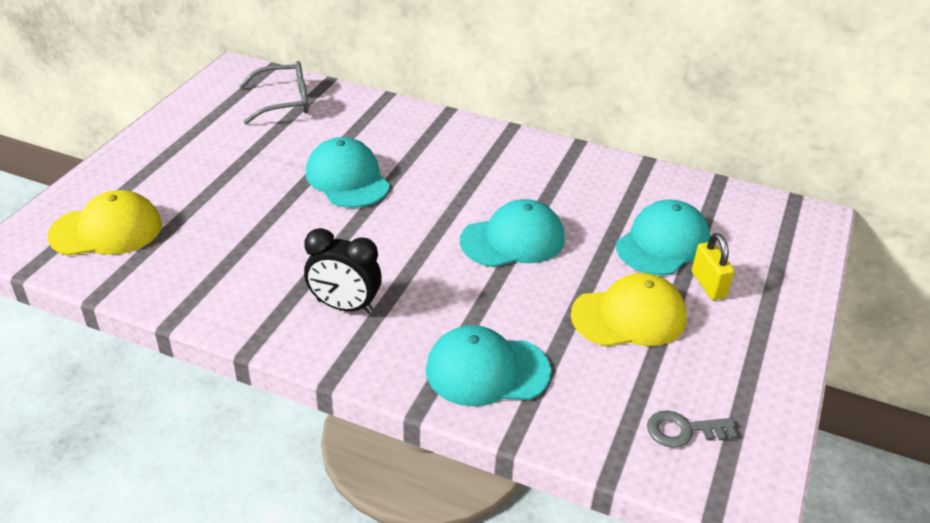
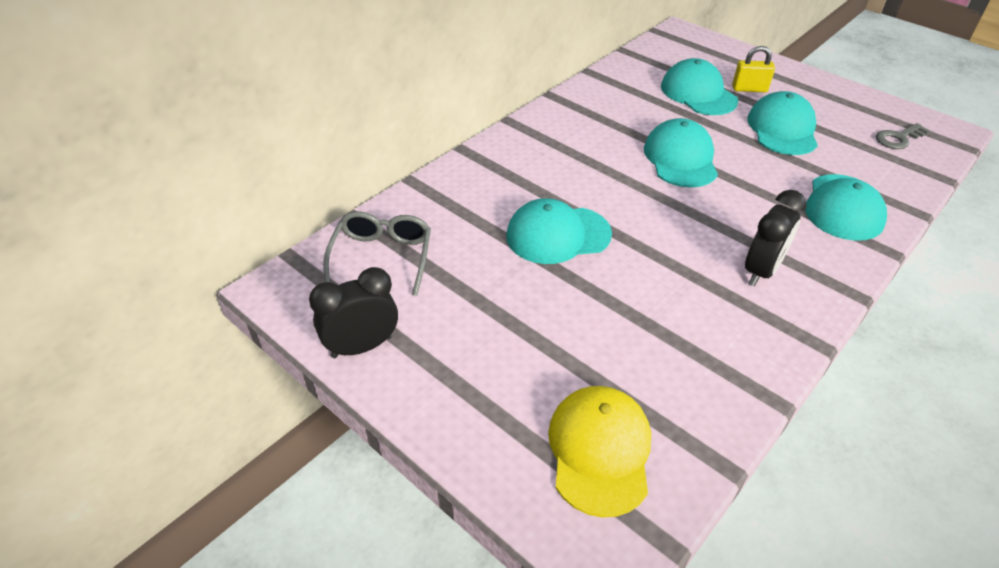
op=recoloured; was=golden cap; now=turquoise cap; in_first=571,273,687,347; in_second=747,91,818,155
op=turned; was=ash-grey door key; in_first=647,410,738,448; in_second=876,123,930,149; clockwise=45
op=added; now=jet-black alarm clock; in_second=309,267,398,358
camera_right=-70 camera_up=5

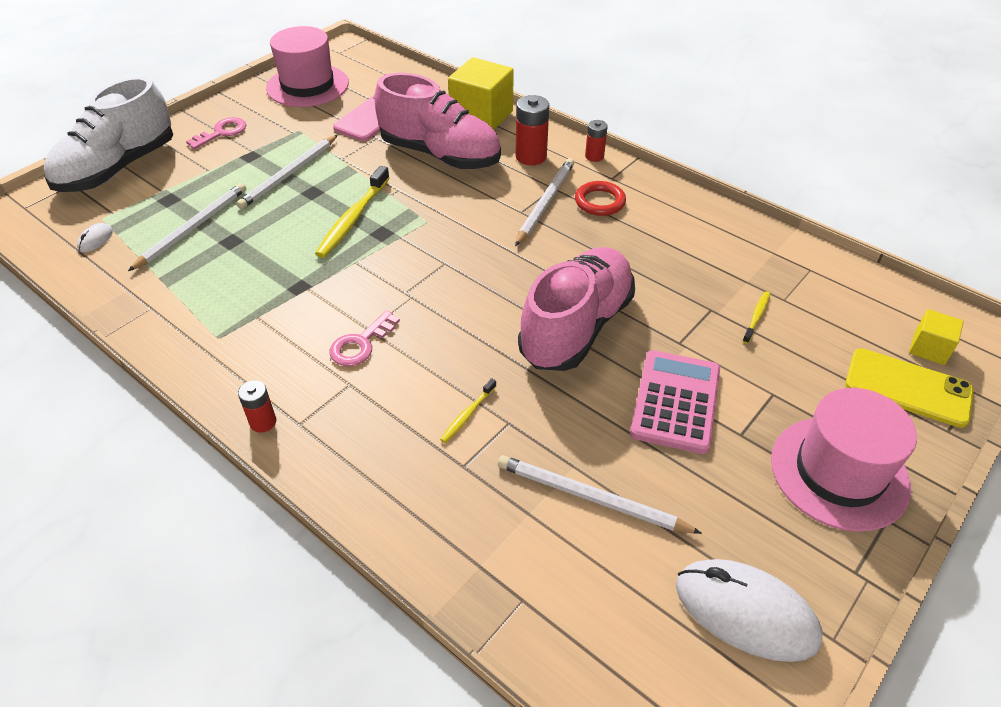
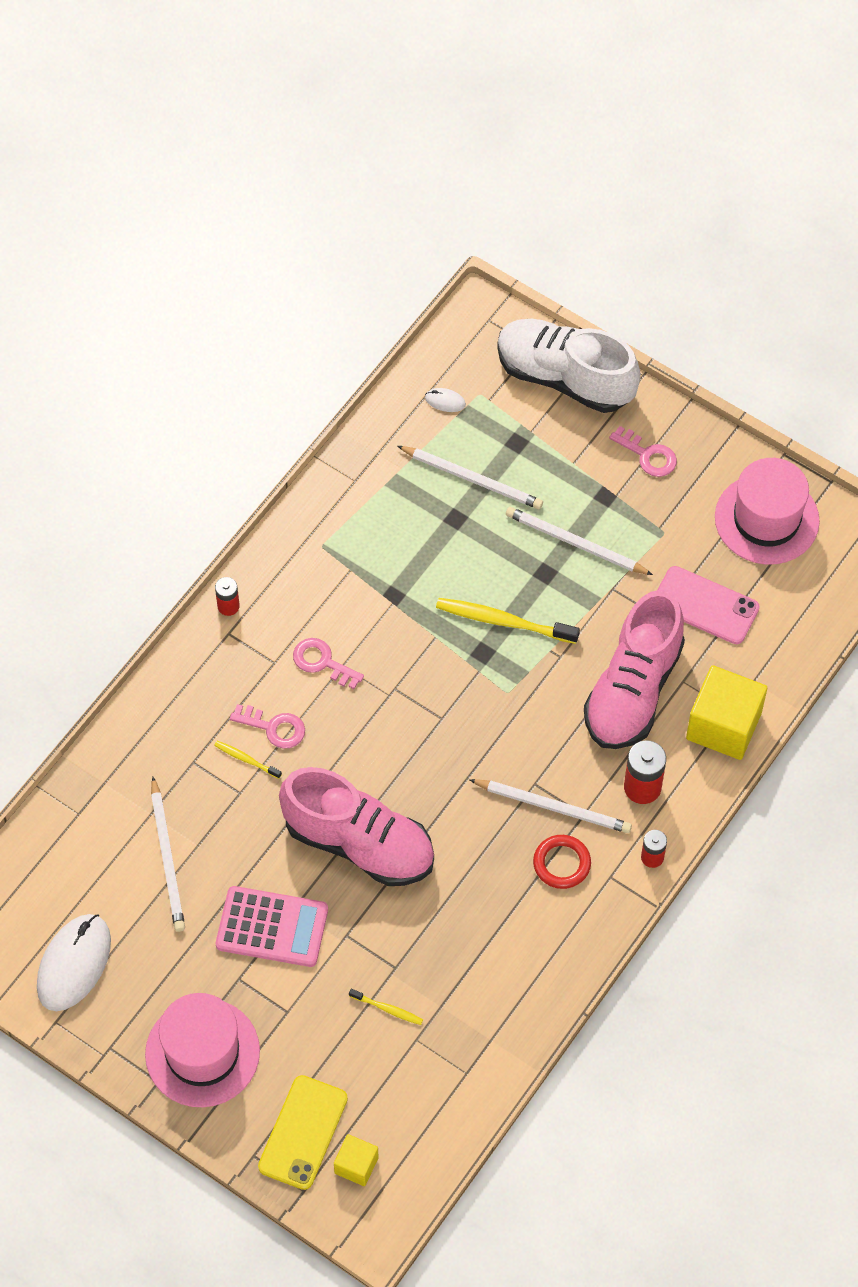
op=turned; was=white lead pencil; in_first=498,455,702,534; in_second=151,777,185,932; clockwise=150
op=added; now=pink door key; in_second=230,704,305,749
camera_right=85 camera_up=15

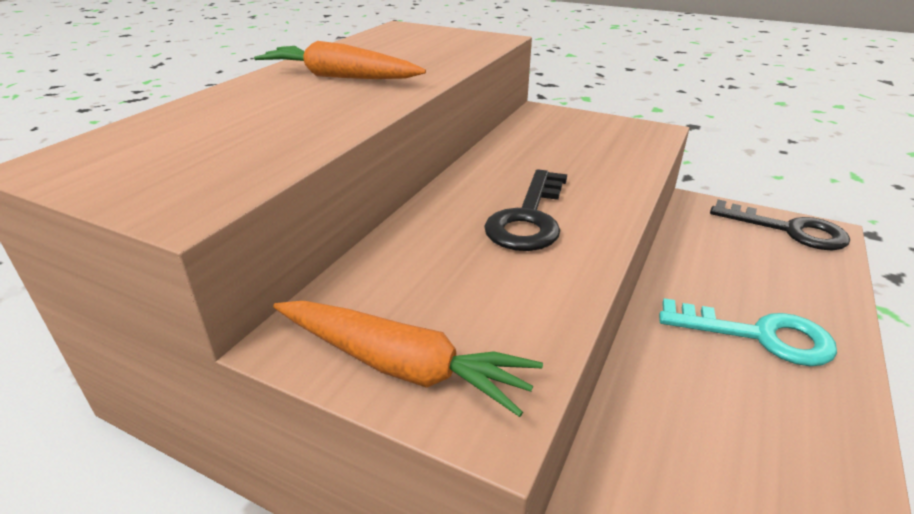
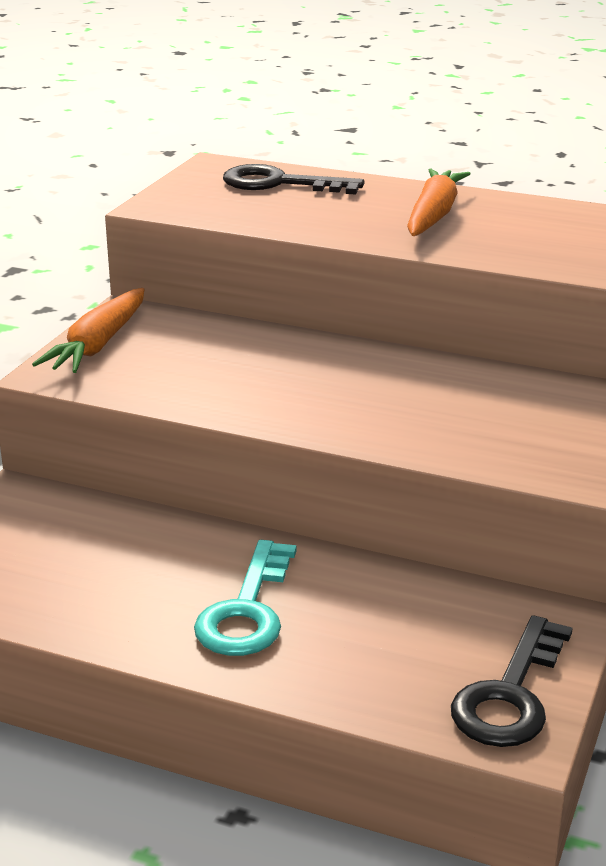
op=moved; was=jet-black door key; in_first=484,169,567,251; in_second=223,164,364,195
camera_right=85 camera_up=-5

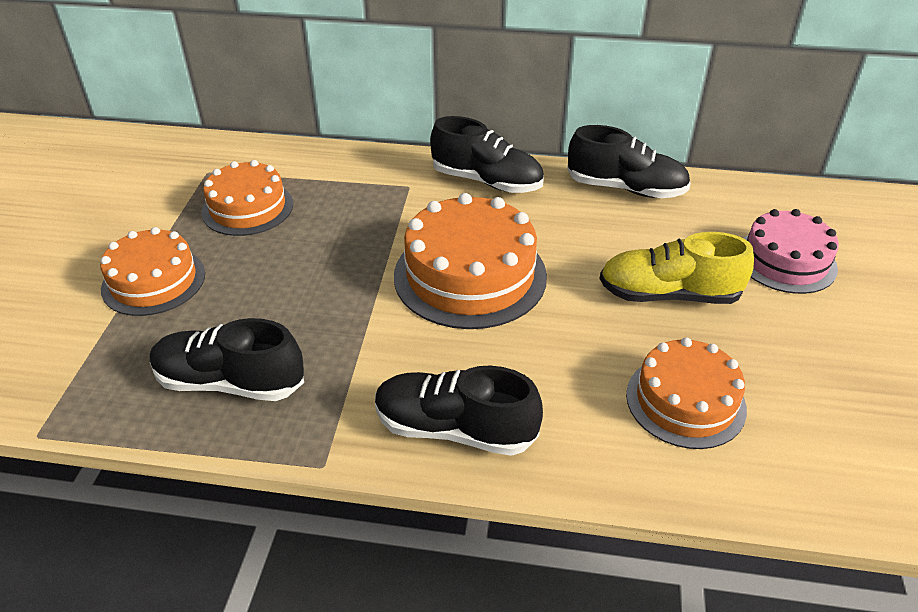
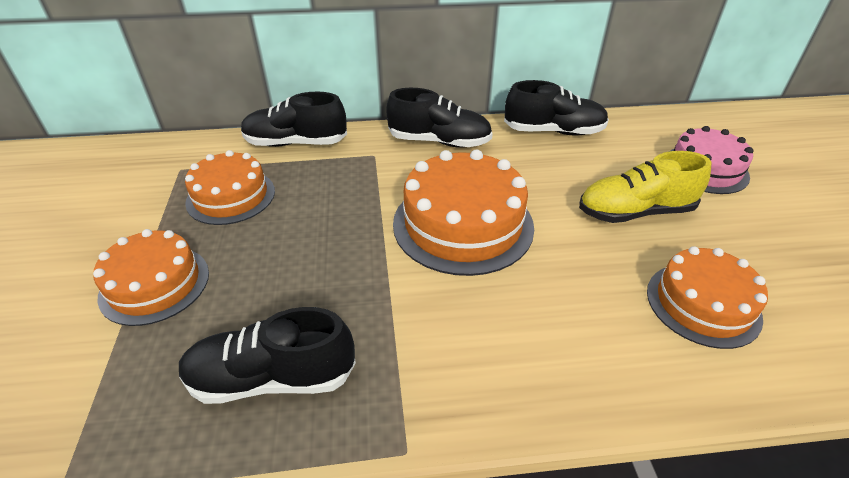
op=moved; was=jet-black shoe; in_first=375,366,543,456; in_second=241,92,347,147
camera_right=-15 camera_up=0

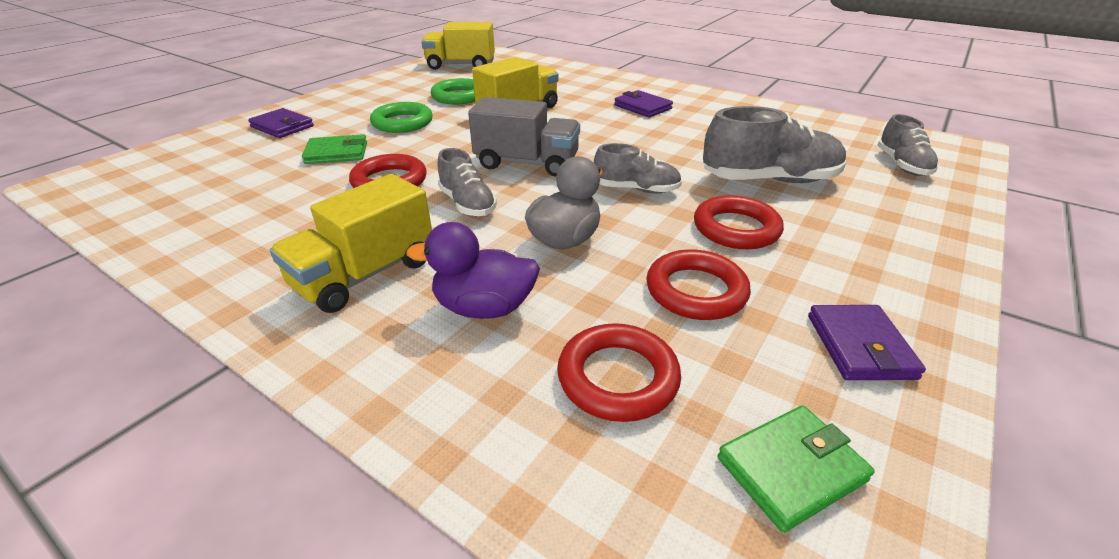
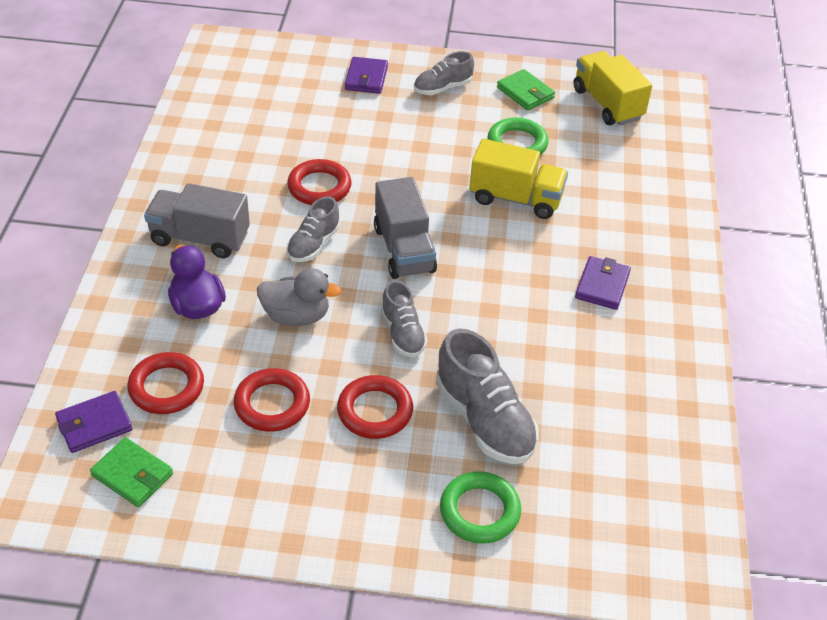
op=moved; was=green ring; in_first=370,102,433,133; in_second=440,471,521,544
op=moved; was=ash-grey shoe; in_first=877,114,939,176; in_second=414,51,474,95
op=moved; was=green billfold; in_first=302,134,367,164; in_second=497,69,555,110
op=recoloured; was=golden truck; now=ash-grey truck; in_first=270,174,432,313; in_second=144,183,250,258
op=moved; was=purple billfold; in_first=808,305,926,380; in_second=55,391,132,453
camera_right=60 camera_up=10

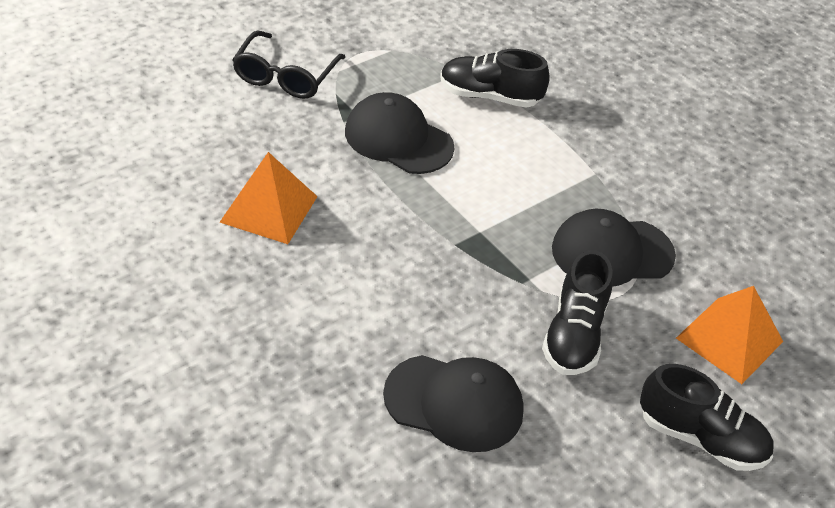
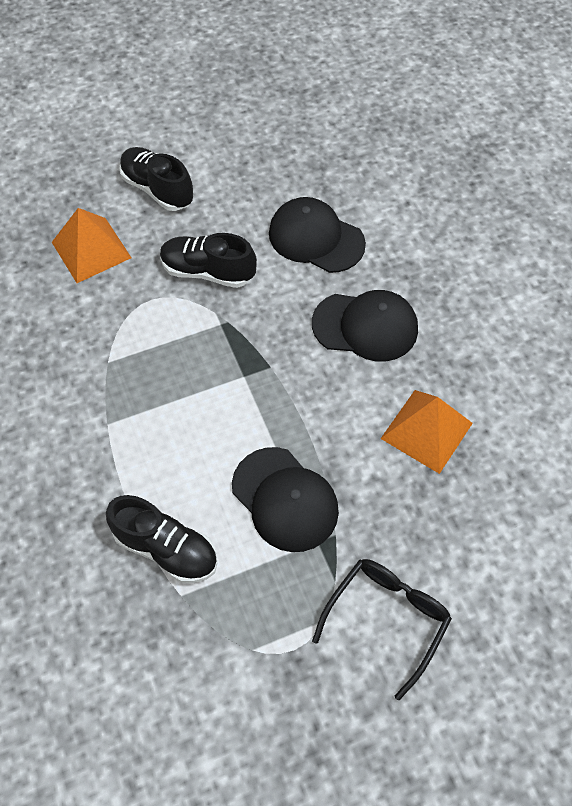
op=moved; was=jet-black cap; in_first=552,209,676,287; in_second=312,290,418,362
op=turned; was=jet-black shoe; in_first=542,250,613,375; in_second=160,233,257,288; clockwise=-105
camera_right=-160 camera_up=15

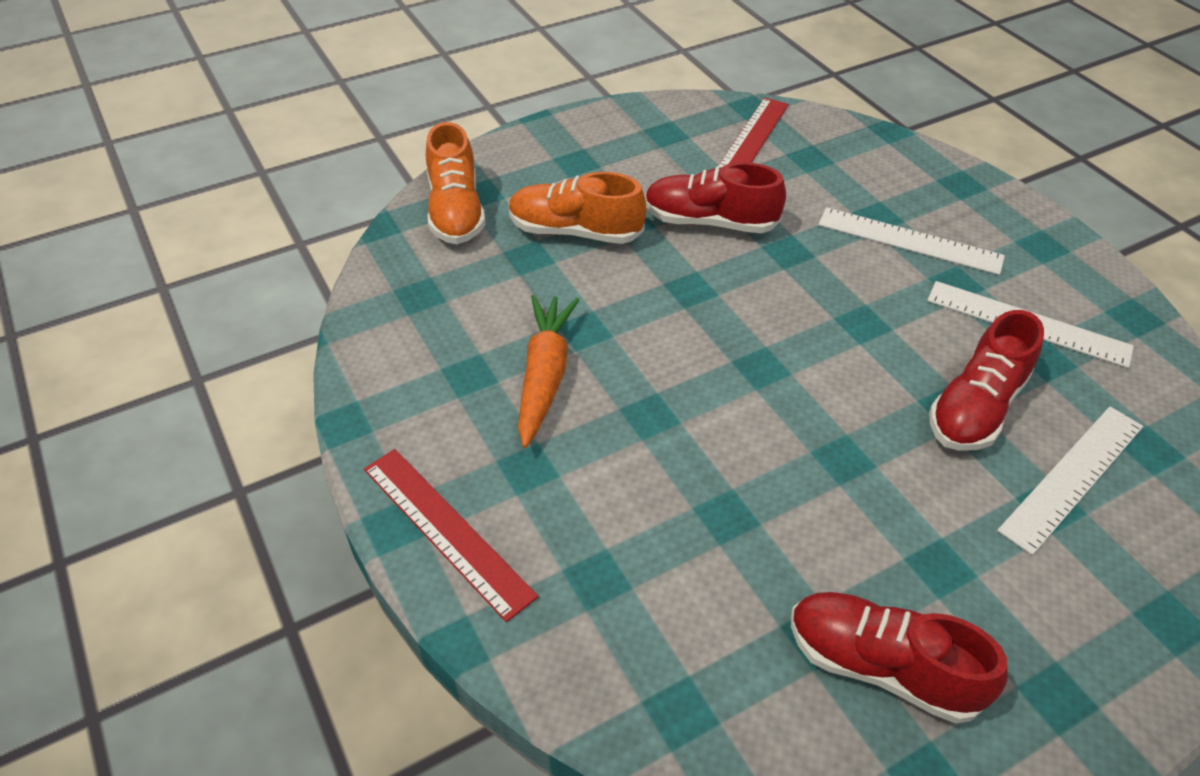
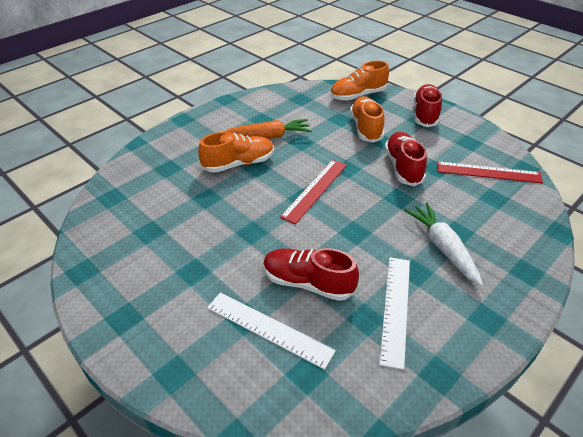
op=replaced; was=white ruler; now=white carrot; in_first=818,207,1005,275; in_second=404,203,483,287
op=moved; was=crimson ruler; in_first=364,449,539,622; in_second=280,160,347,224
op=moved; was=crimson shoe; in_first=791,592,1008,724; in_second=413,84,442,127
op=added; now=bright orange shoe; in_second=198,132,274,173
camera_right=75 camera_up=-5

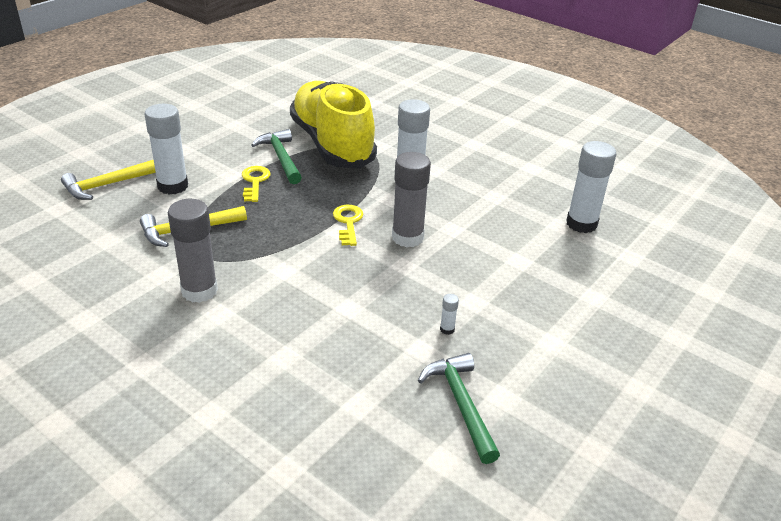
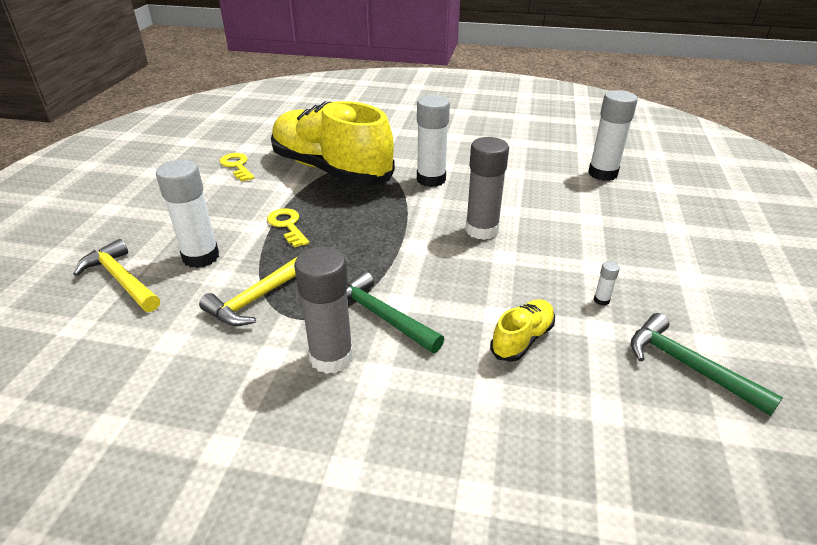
op=moved; was=green carpenter's hammer; in_first=251,129,302,184; in_second=347,271,444,353
op=turned; was=golden carpenter's hammer; in_first=61,160,156,200; in_second=73,239,160,312; clockwise=105
op=moved; was=golden door key; in_first=333,205,363,246; in_second=220,153,254,181
op=added; now=golden shoe; in_second=490,299,555,362
camera_right=-25 camera_up=0

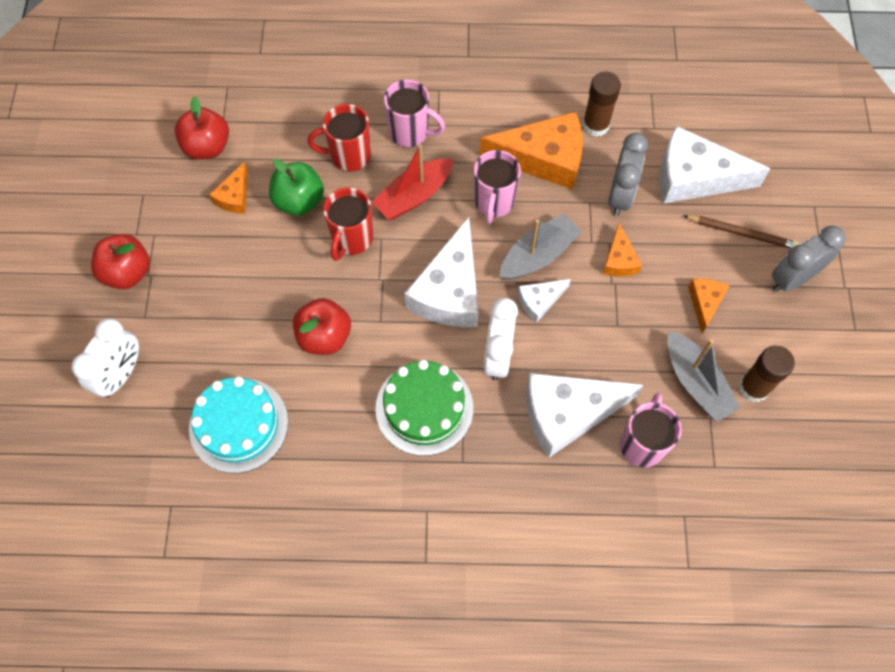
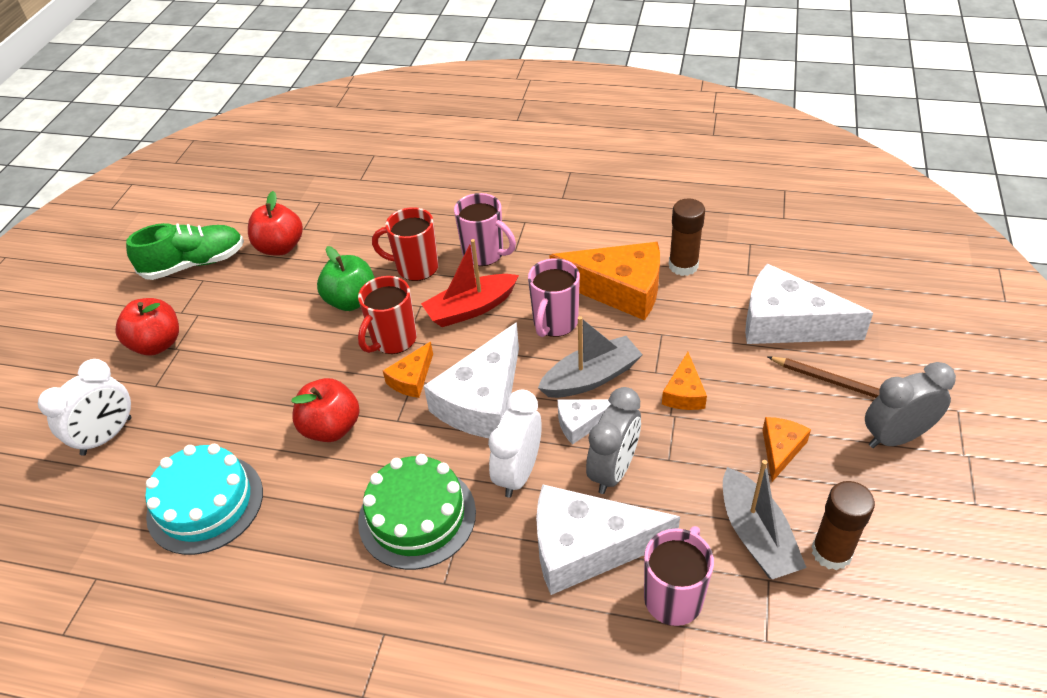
op=moved; was=ash-grey alarm clock; in_first=608,133,648,216; in_second=586,387,641,494
op=moved; was=bright orange cheese; in_first=209,161,248,213; in_second=383,342,433,398
op=added; now=green shoe; in_second=126,223,244,280
camera_right=15 camera_up=-20

